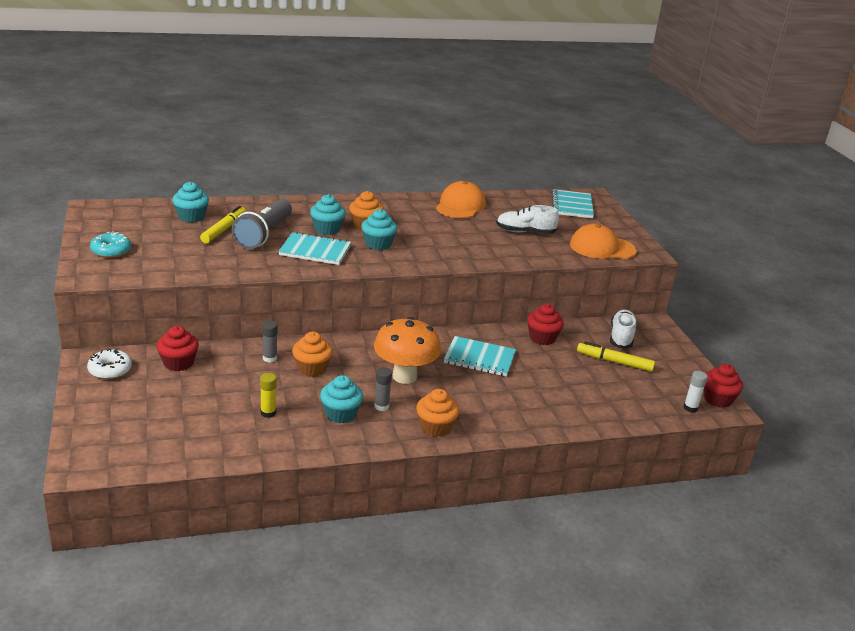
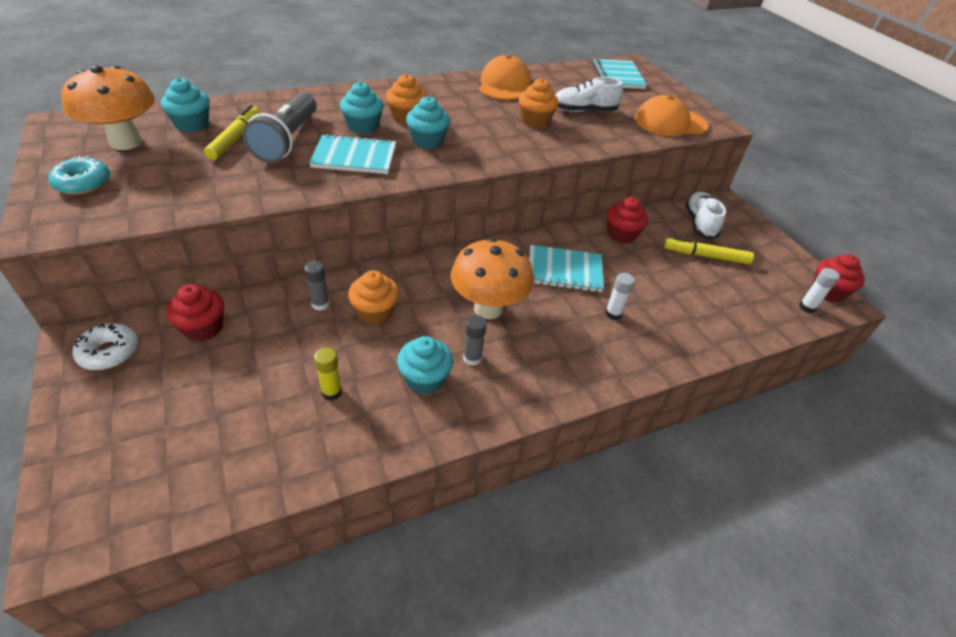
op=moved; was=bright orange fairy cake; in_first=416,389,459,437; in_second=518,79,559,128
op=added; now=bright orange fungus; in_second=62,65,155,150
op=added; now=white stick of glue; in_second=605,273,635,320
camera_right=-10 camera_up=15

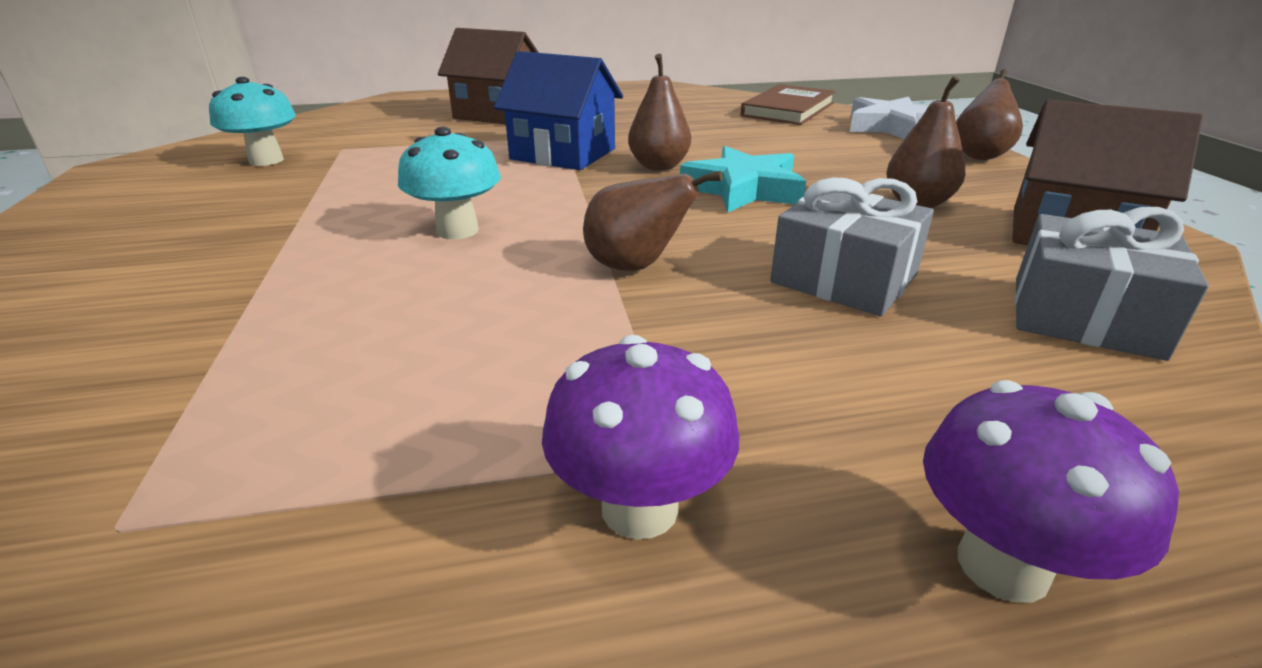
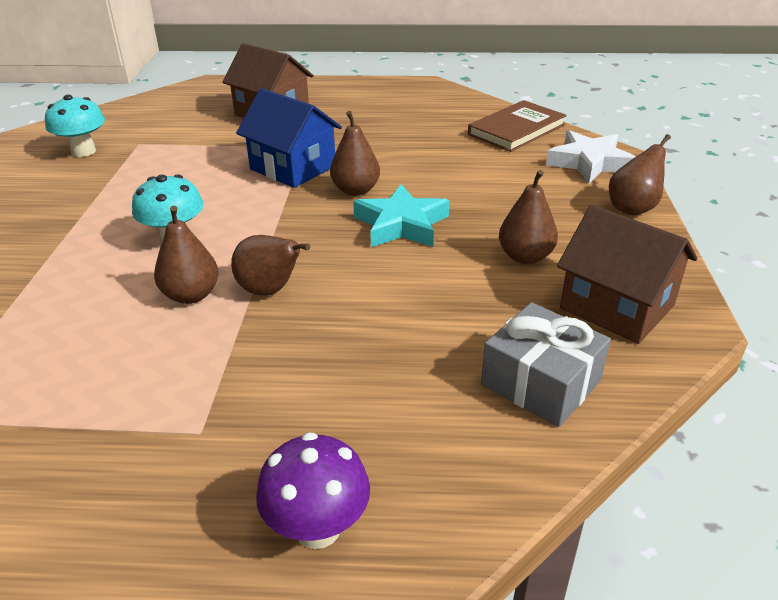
op=removed; was=ash-grey present; in_first=770,178,934,316
op=removed; was=purple fungus; in_first=542,335,740,539
op=added; now=brown pear fruit; in_second=154,206,218,304
camera_right=15 camera_up=5

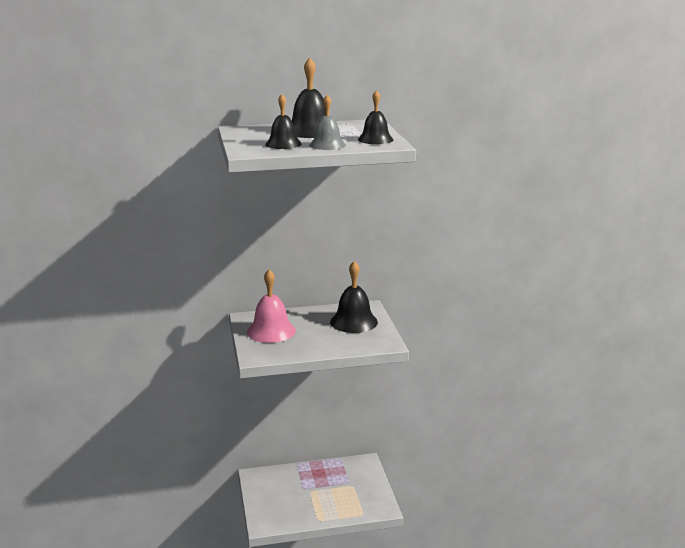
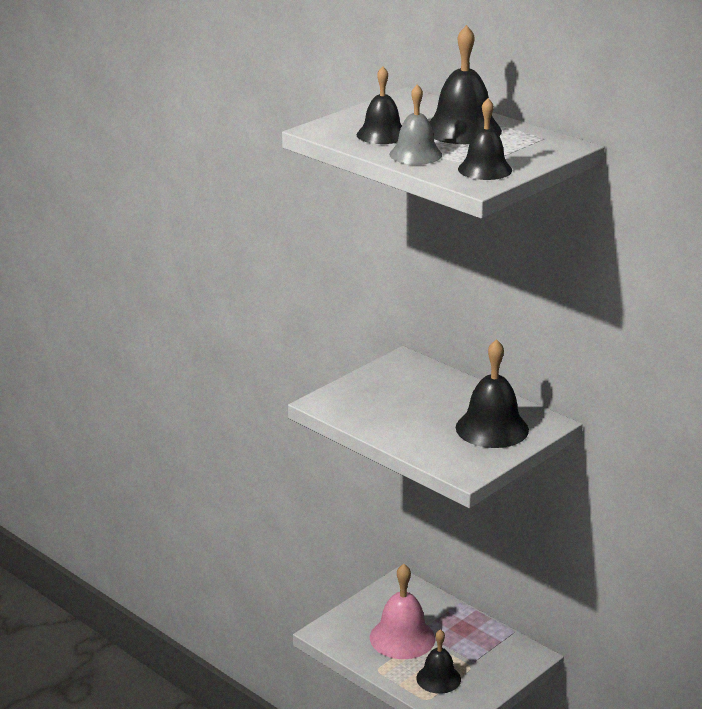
op=moved; was=pink hand bell; in_first=247,269,296,343; in_second=370,564,435,659
op=added; now=jet-black hand bell; in_second=416,629,461,694
camera_right=55 camera_up=5

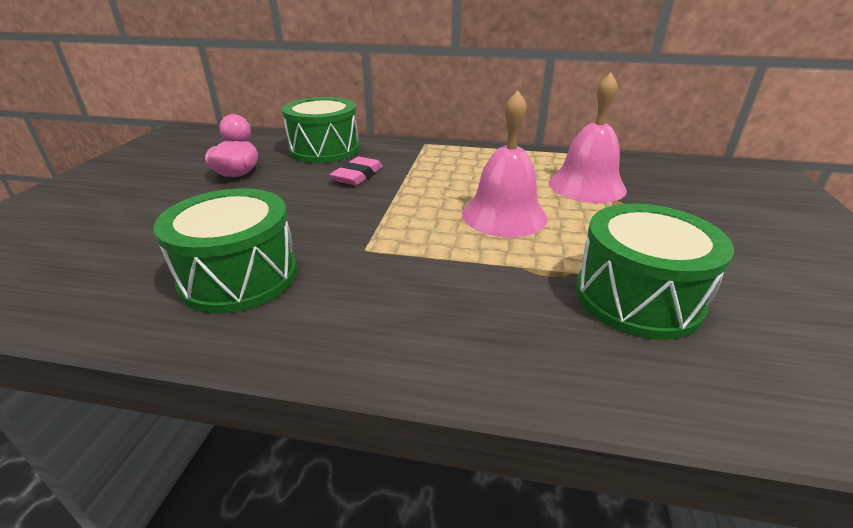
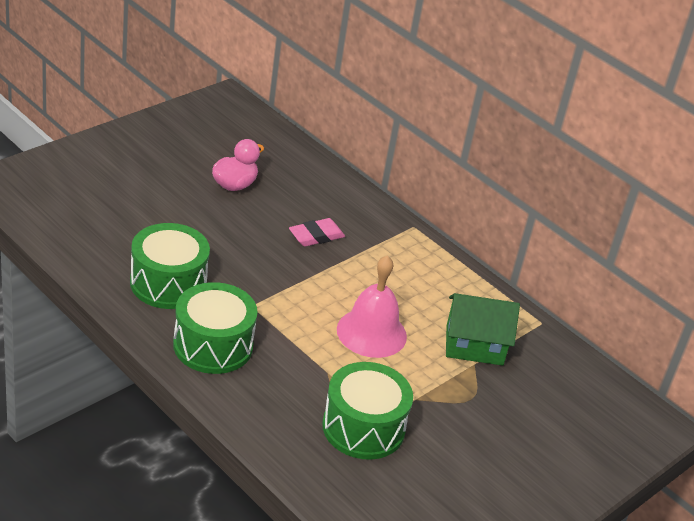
op=replaced; was=pink hand bell; now=green toy house; in_first=549,73,627,203; in_second=446,293,520,366
op=moved; was=green drum; in_first=282,97,360,163; in_second=173,282,258,374
camera_right=30 camera_up=5

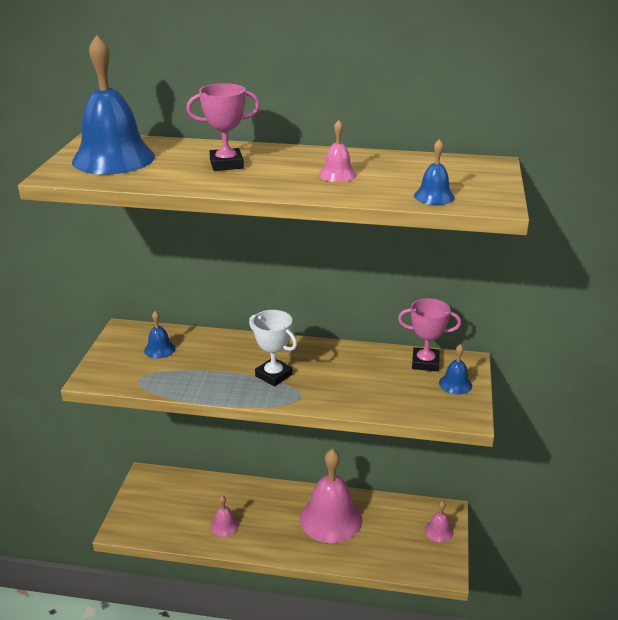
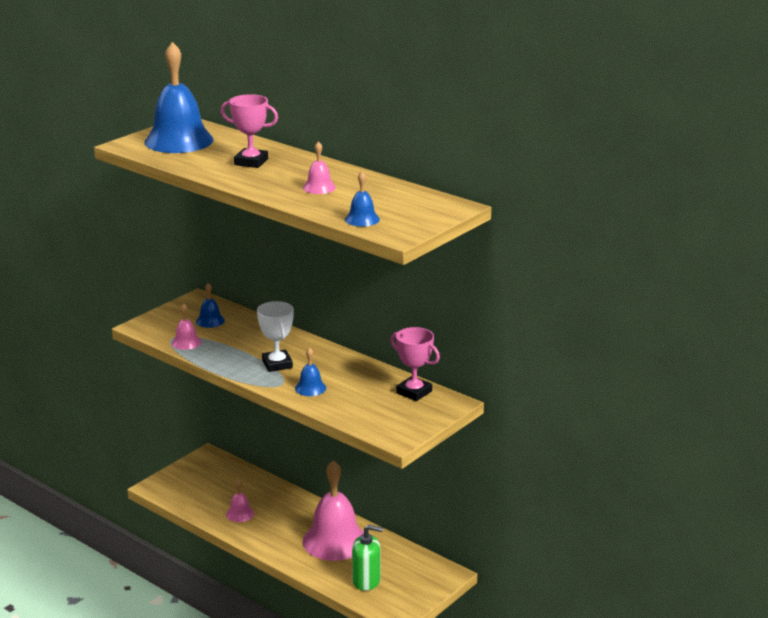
op=moved; was=cobalt hand bell; in_first=439,344,472,395; in_second=295,347,326,396
op=moved; was=pink hand bell; in_first=425,501,453,542; in_second=172,304,201,350
op=added; now=green pump bottle; in_second=352,525,383,591
camera_right=30 camera_up=-5

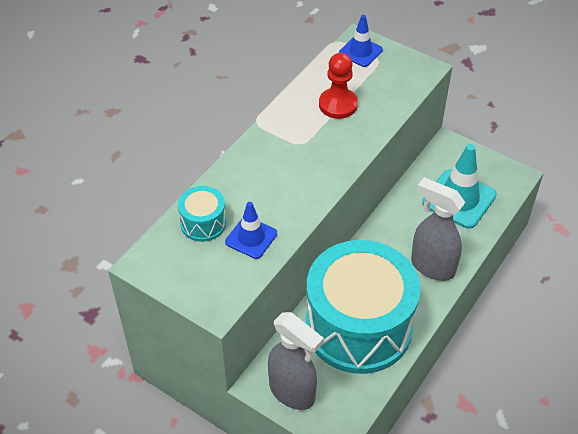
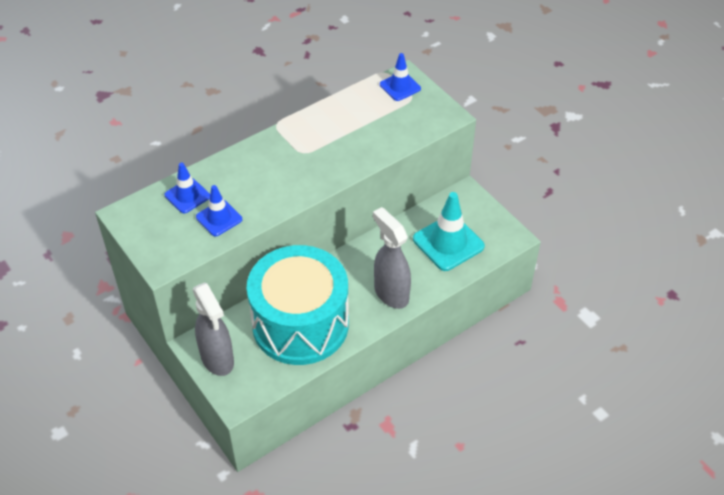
op=removed; was=crimson chess pawn; in_first=319,53,358,119
op=replaced; was=turquoise drum; now=cobalt safety cone; in_first=178,186,226,242; in_second=165,163,210,213
camera_right=20 camera_up=0

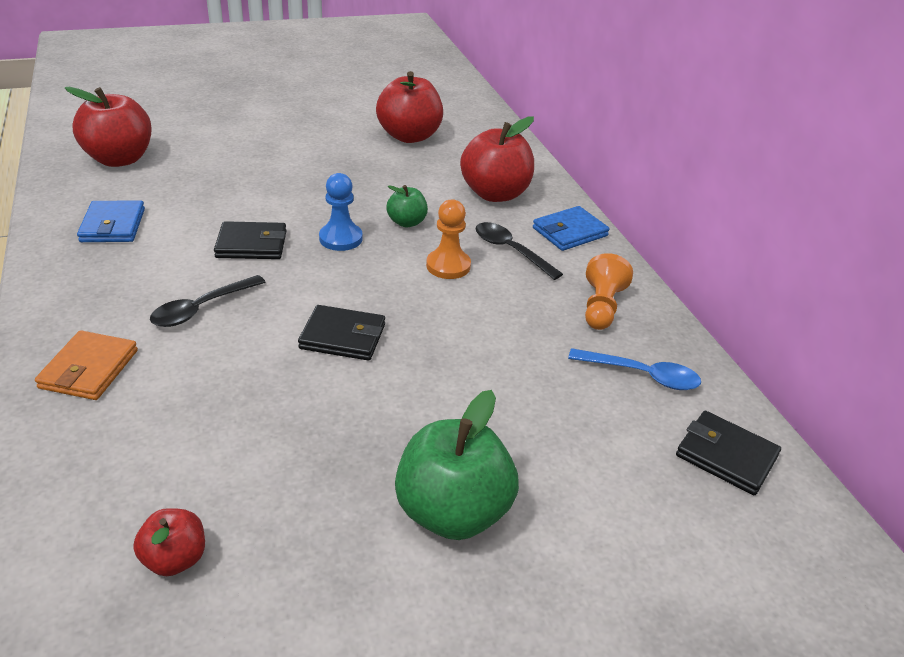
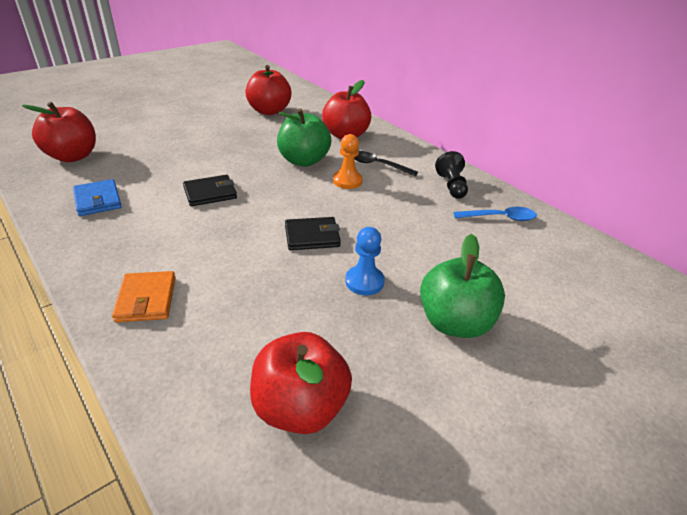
op=moved; was=cobalt chess pawn; in_first=319,173,362,251; in_second=345,227,385,295
op=resized; was=green toy apple; in_first=386,185,428,227; in_second=277,108,332,167; ratio=1.91
op=removed; was=cobalt billfold; in_first=533,206,610,251
op=recoloured; was=bright orange chess pawn; now=jet-black chess pawn; in_first=585,253,633,330; in_second=435,151,468,199
op=removed; was=jet-black teaspoon; in_first=150,275,266,327
op=removed; was=jet-black billfold; in_first=676,411,781,495
op=resized; was=crimson toy apple; in_first=133,508,205,576; in_second=250,332,352,434; ratio=1.91
camera_right=-20 camera_up=0

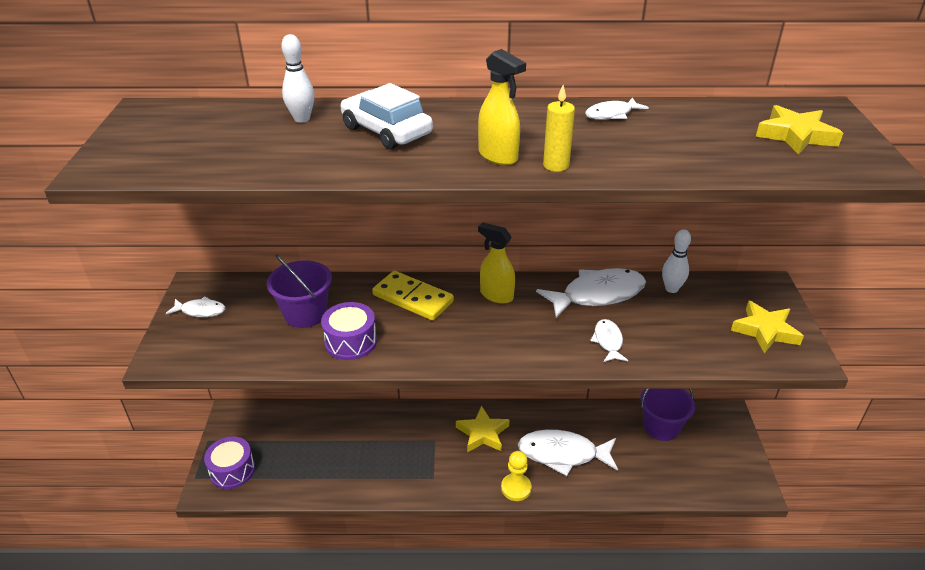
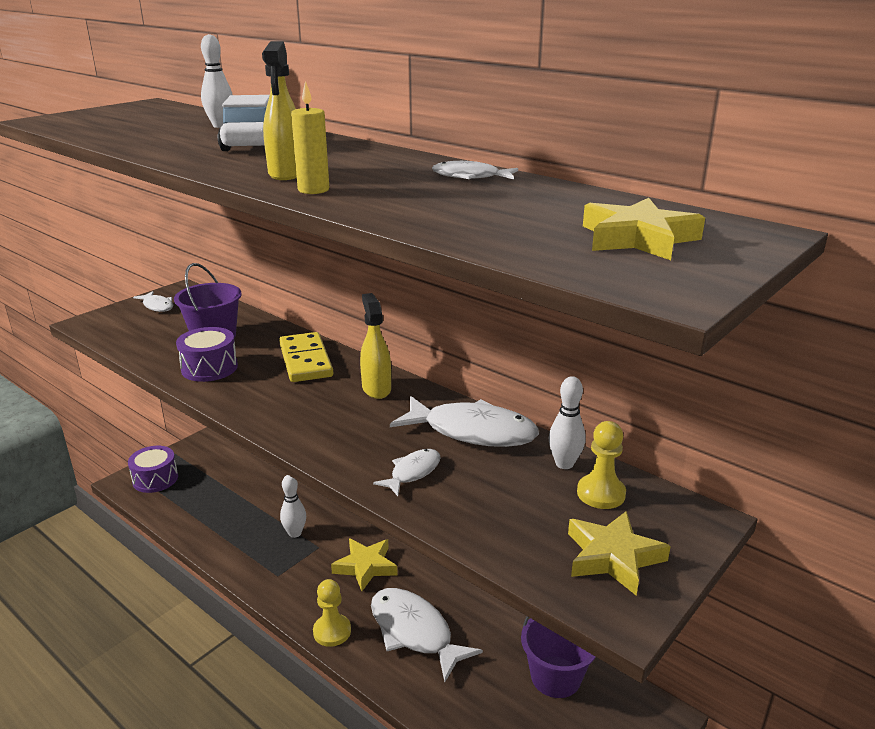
op=added; now=golden chess pawn; in_second=577,421,626,509
op=added; now=white bowling pin; in_second=280,475,306,538
camera_right=40 camera_up=-10

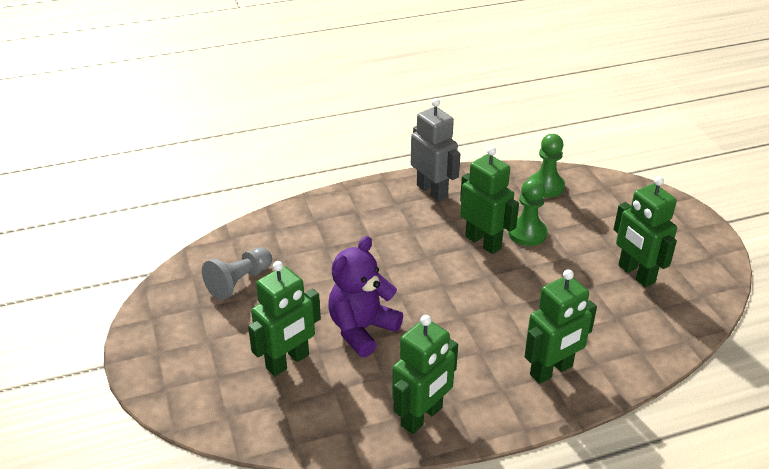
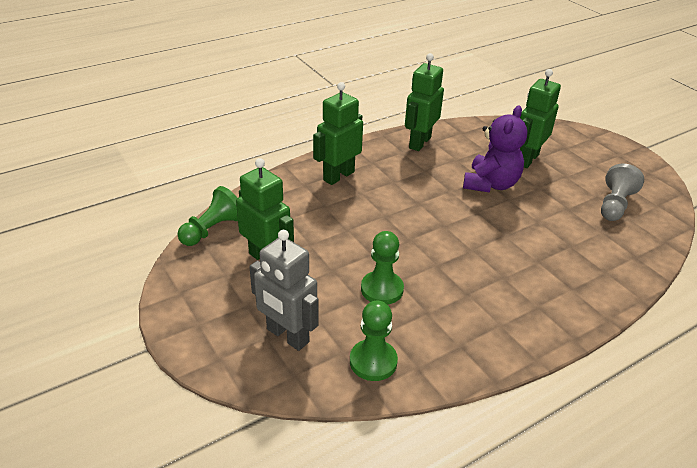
op=moved; was=ash-grey robot; in_first=411,98,460,202; in_second=249,230,318,351
op=removed; was=green robot; in_first=460,146,519,254
op=added; now=green chess pawn; in_second=177,186,238,246
camera_right=165 camera_up=0

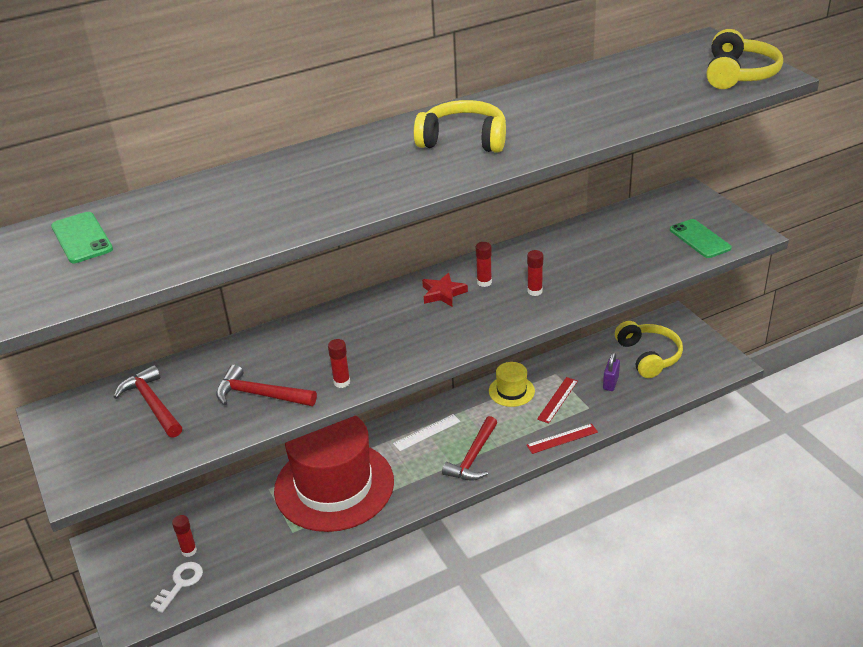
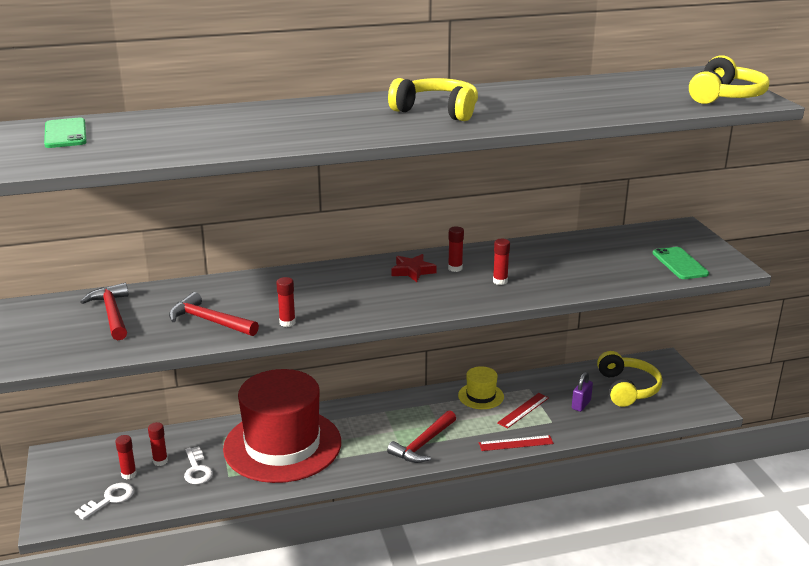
op=removed; was=white ruler; in_first=393,414,460,451
op=added; now=crimson stick of glue; in_second=148,422,168,466
op=added; now=white door key; in_second=184,446,213,484
camera_right=10 camera_up=-10

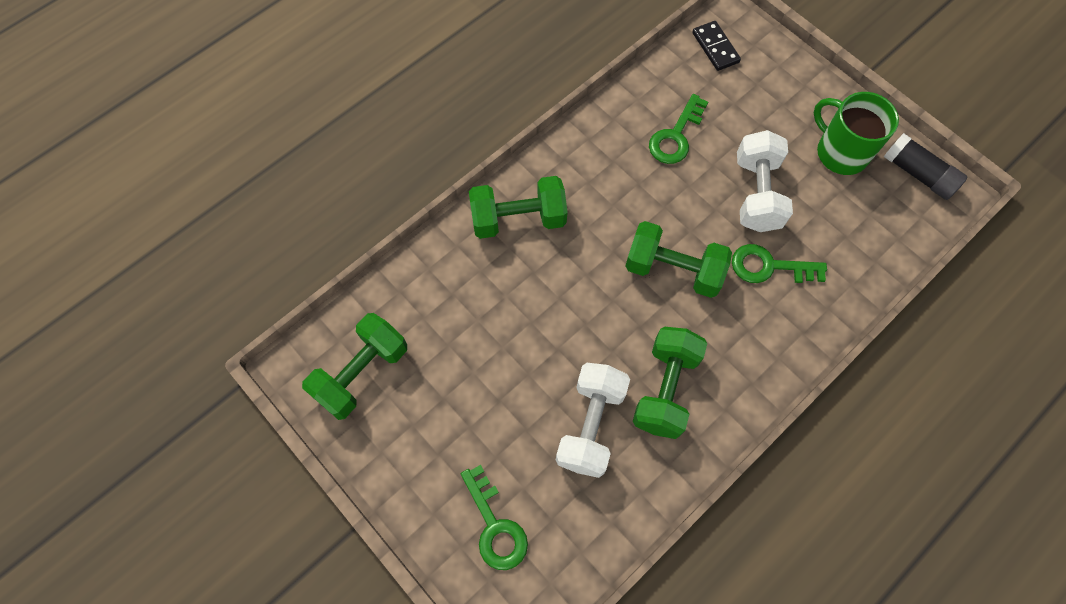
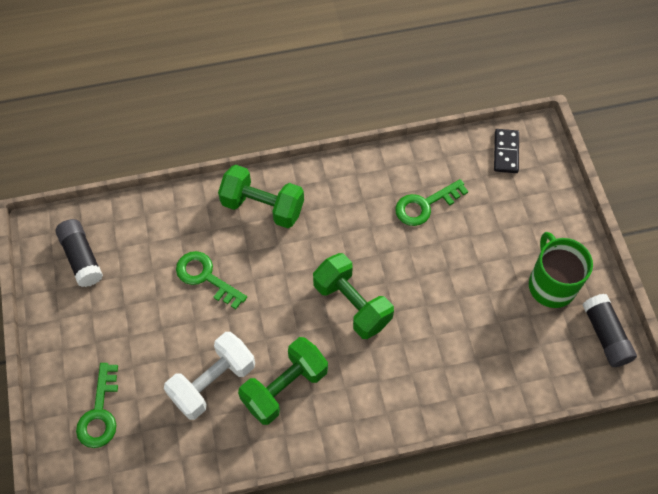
op=removed; was=white dumbbell; in_first=737,130,793,232
op=moved; was=green door key; in_first=732,244,827,283; in_second=176,251,247,309
op=replaced; was=green dumbbell; now=jet-black stick of glue; in_first=302,313,407,420; in_second=55,219,103,287
camera_right=30 camera_up=-5

